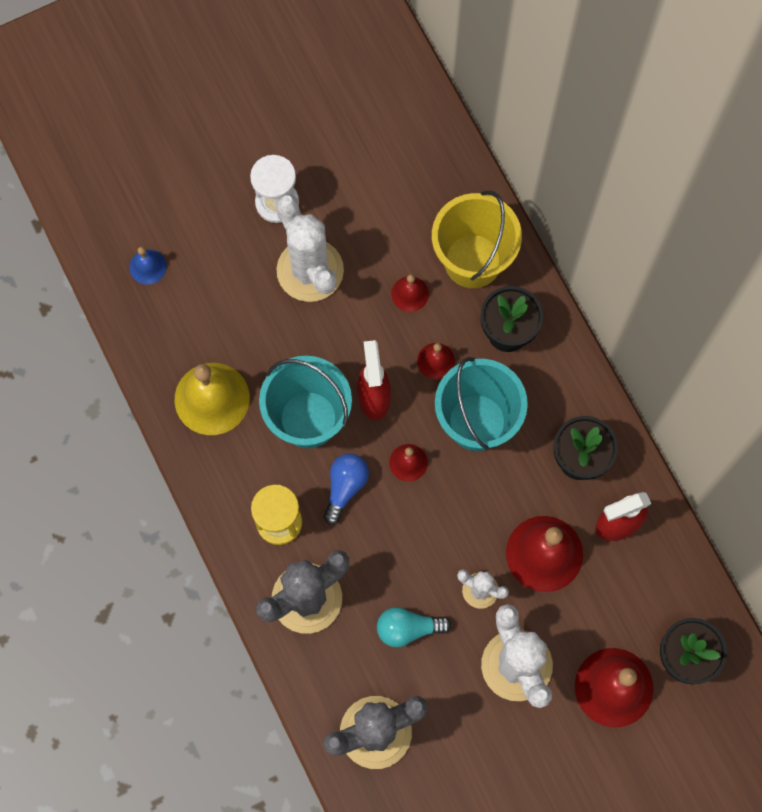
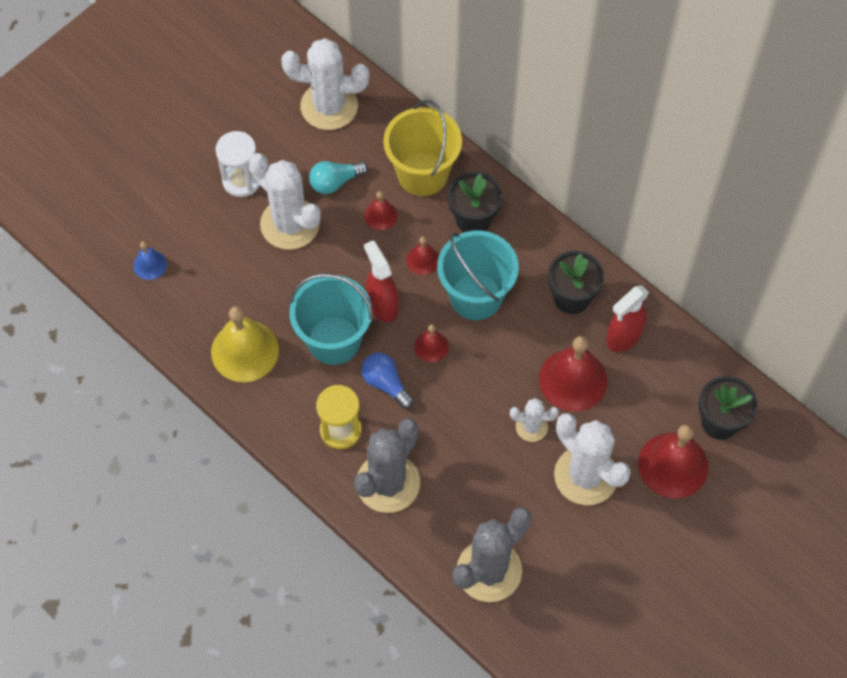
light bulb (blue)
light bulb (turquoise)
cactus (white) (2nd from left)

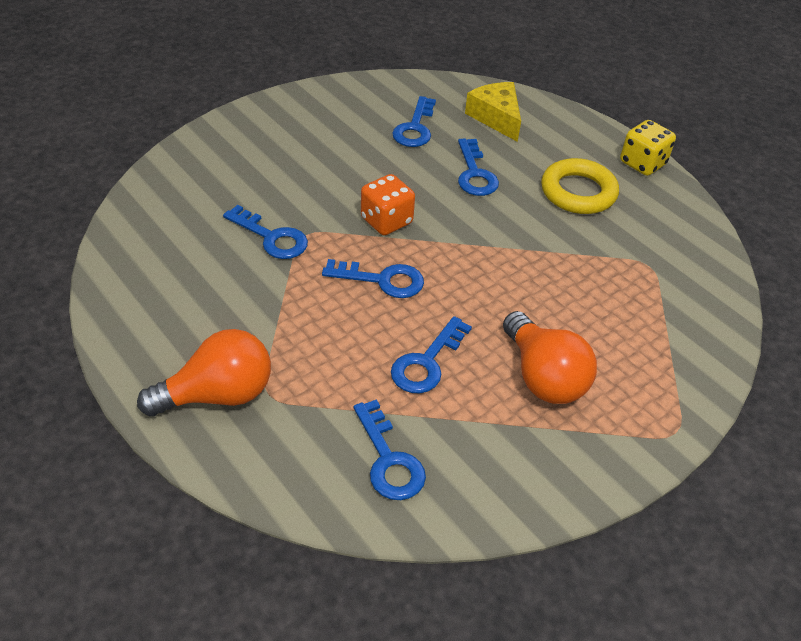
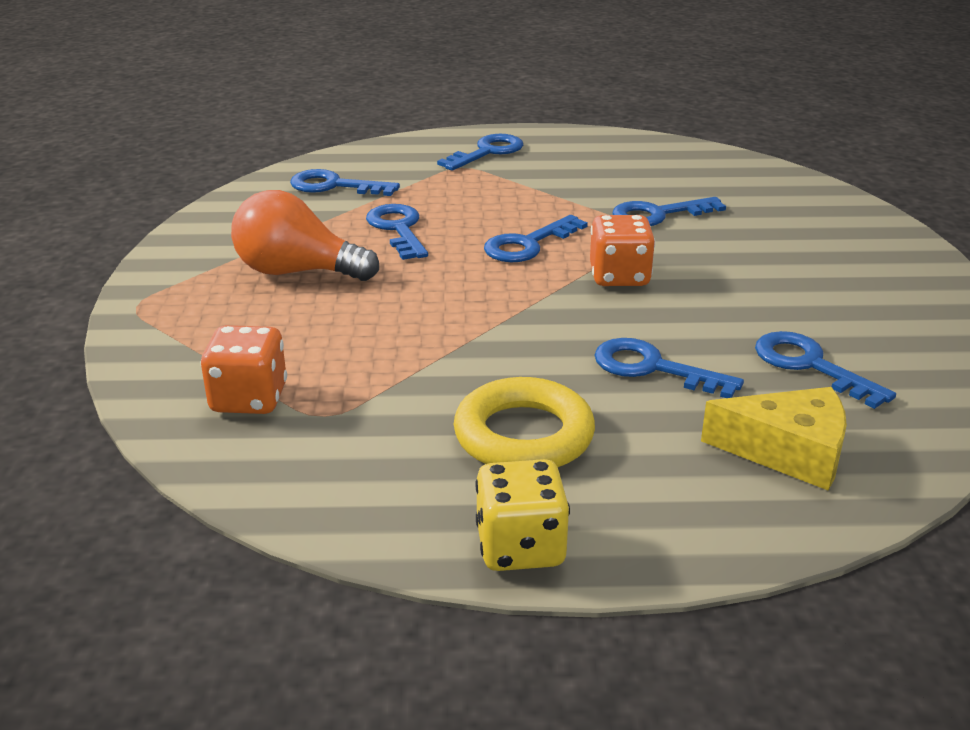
key (blue) (3rd from left)
dice (orange) (1st from left)

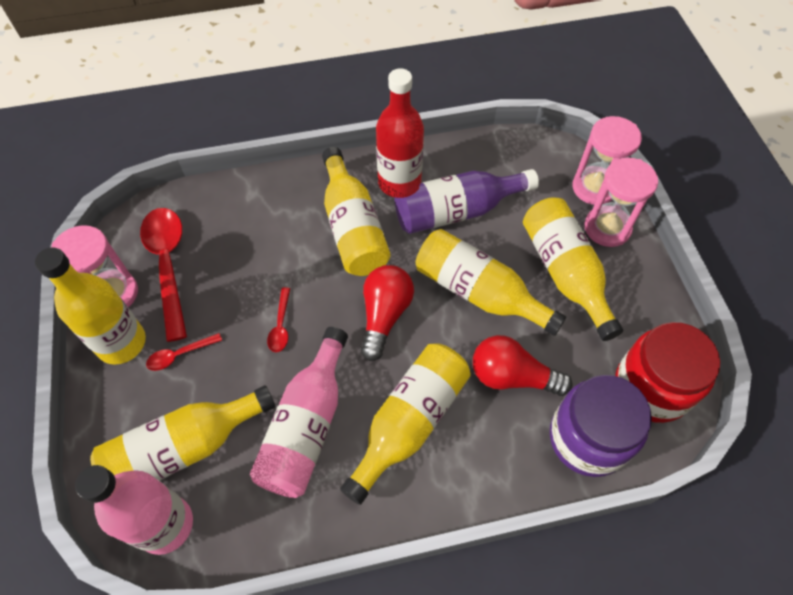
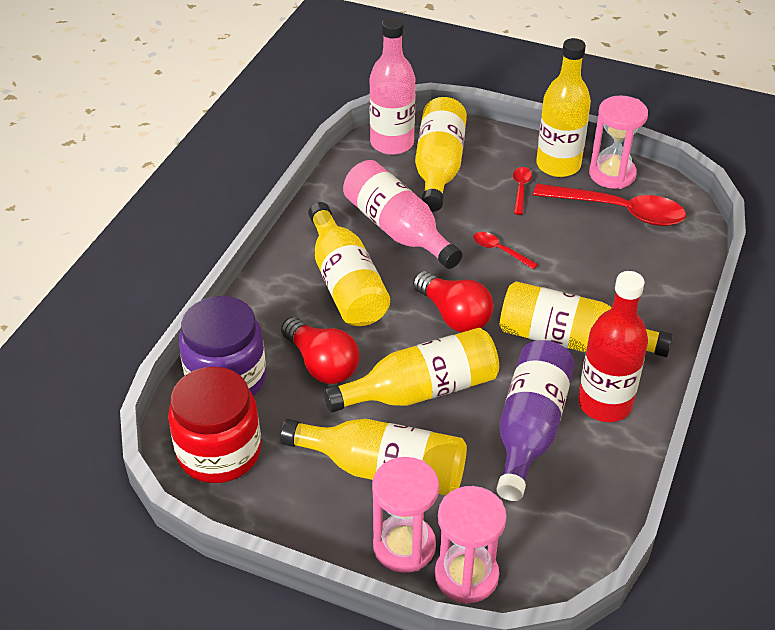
light bulb (red) (1st from left)

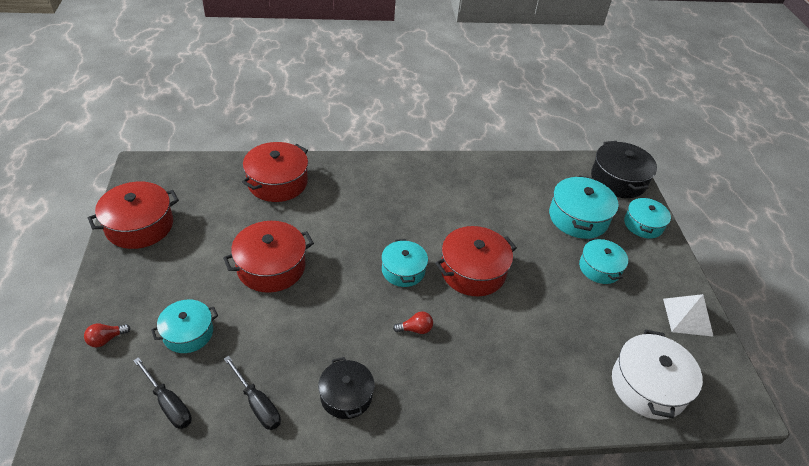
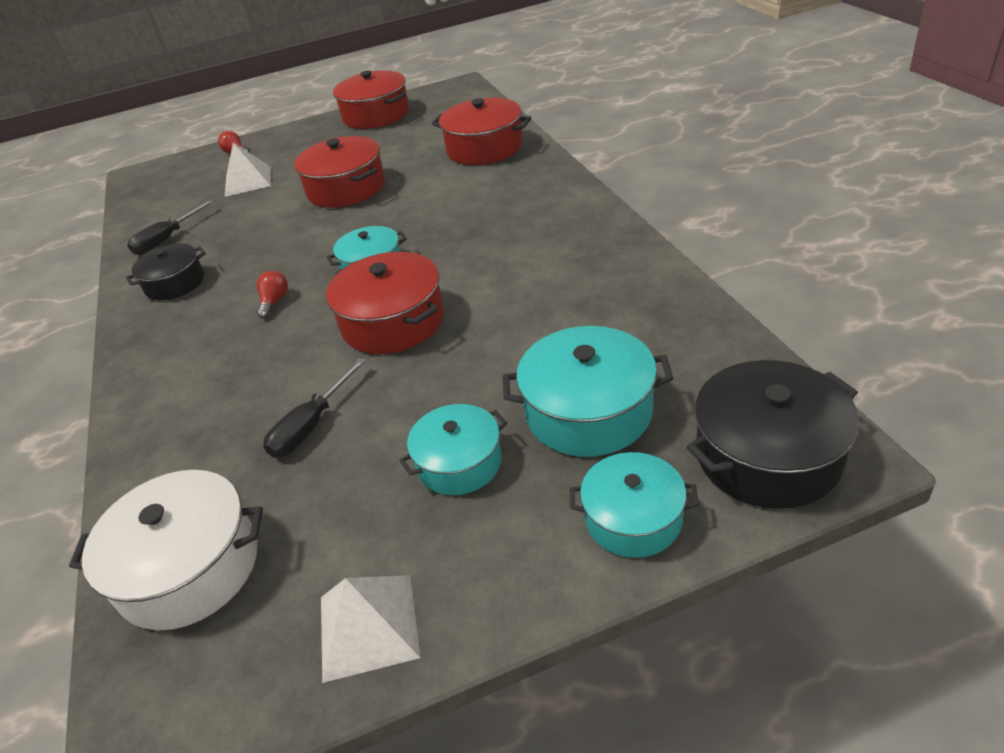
screwdriver (black) (2nd from left)
pyramid (white) (1st from left)
light bulb (red) (2nd from left)

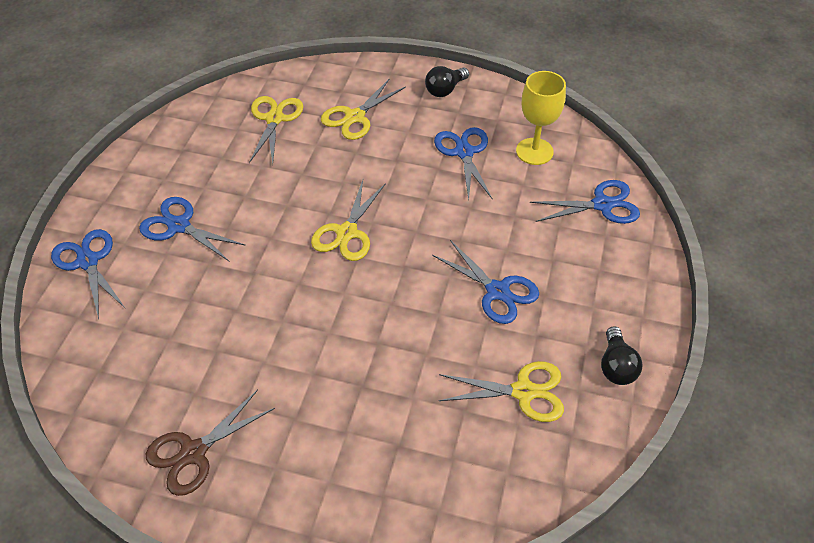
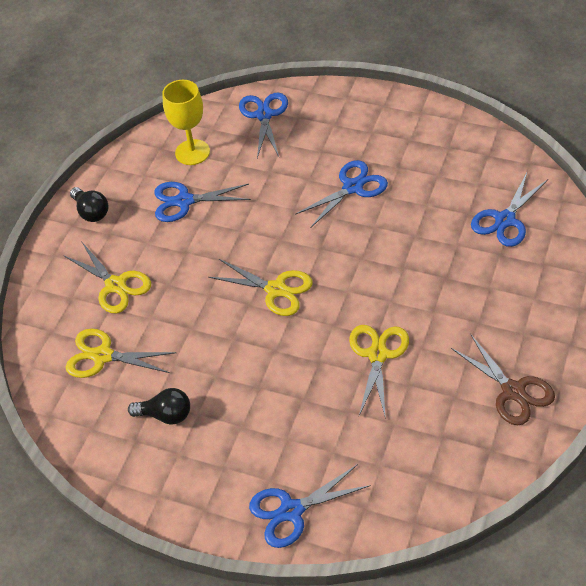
scissors (blue) (5th from left)
scissors (yellow) (4th from left)
light bulb (black) (2nd from left)

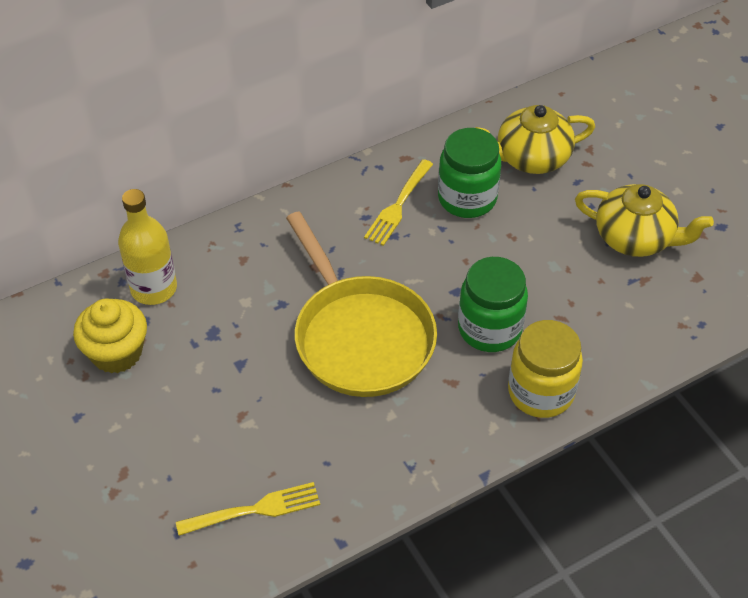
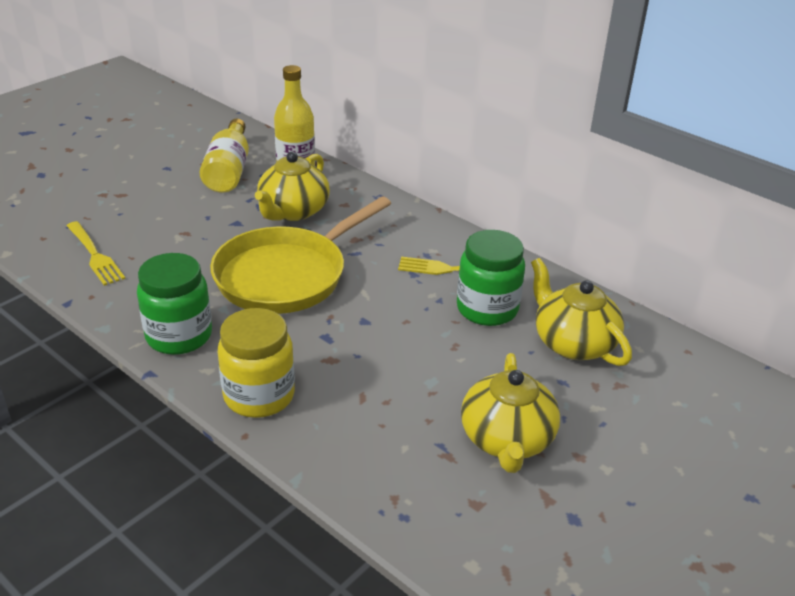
bottle (yellow) (1st from left)
jar (green) (1st from left)
teapot (yellow) (1st from left)

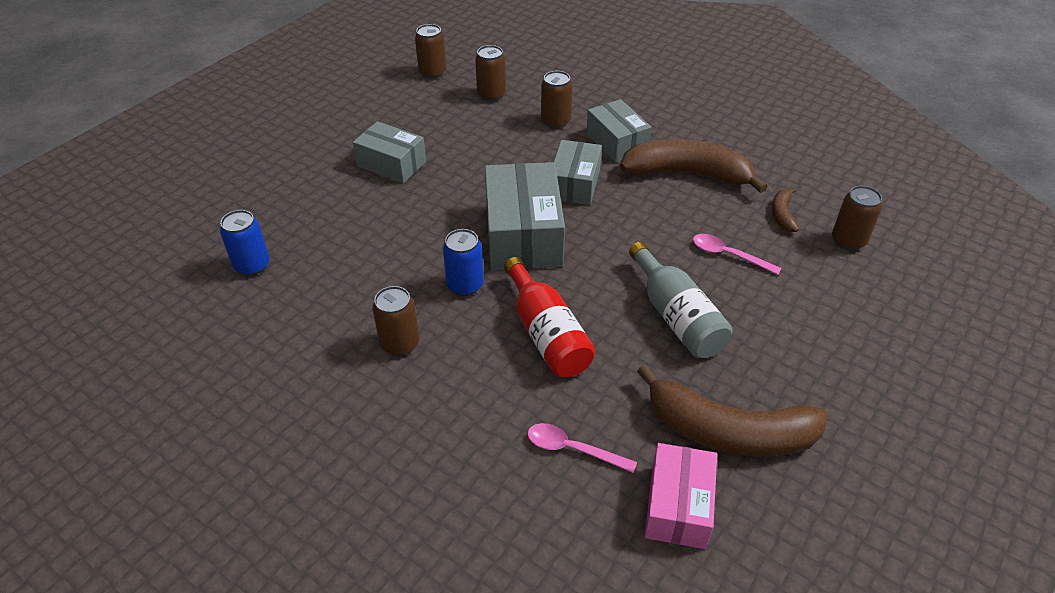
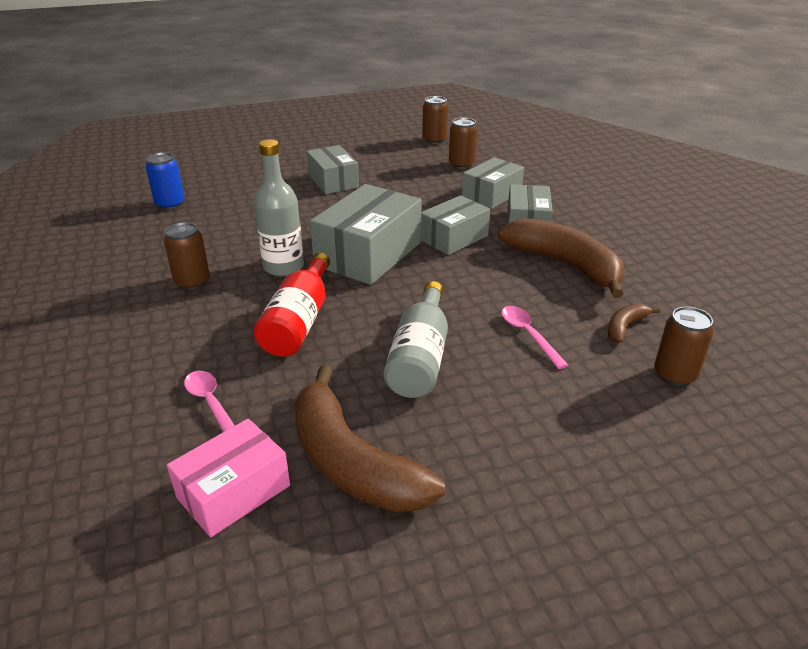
bottle (grey) (1st from left)
box (grey) (4th from left)

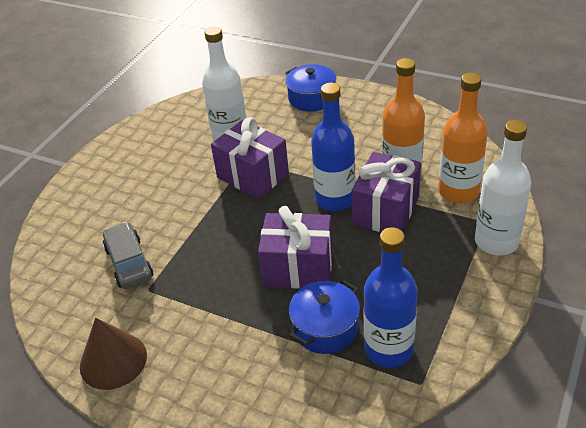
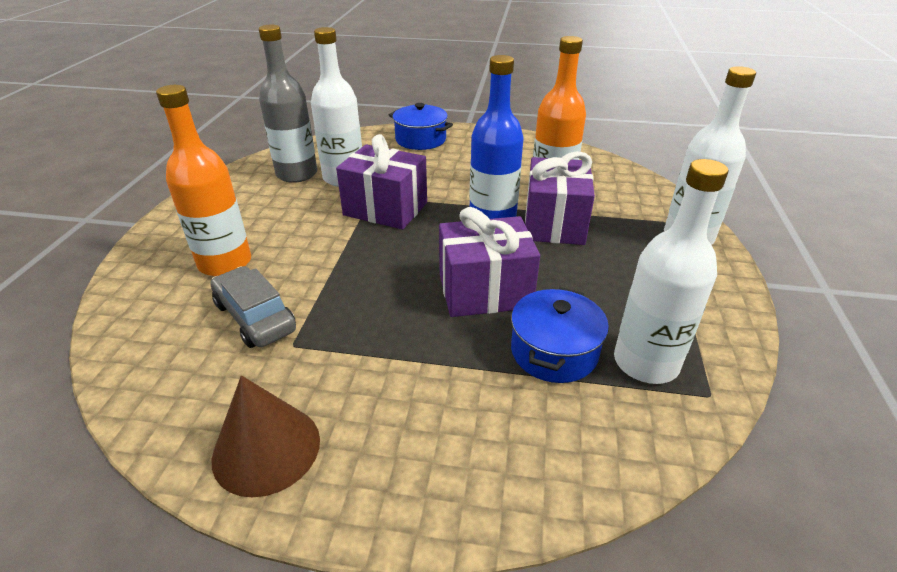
bottle (white) (2nd from left)
bottle (orange) (1st from left)
bottle (grey)

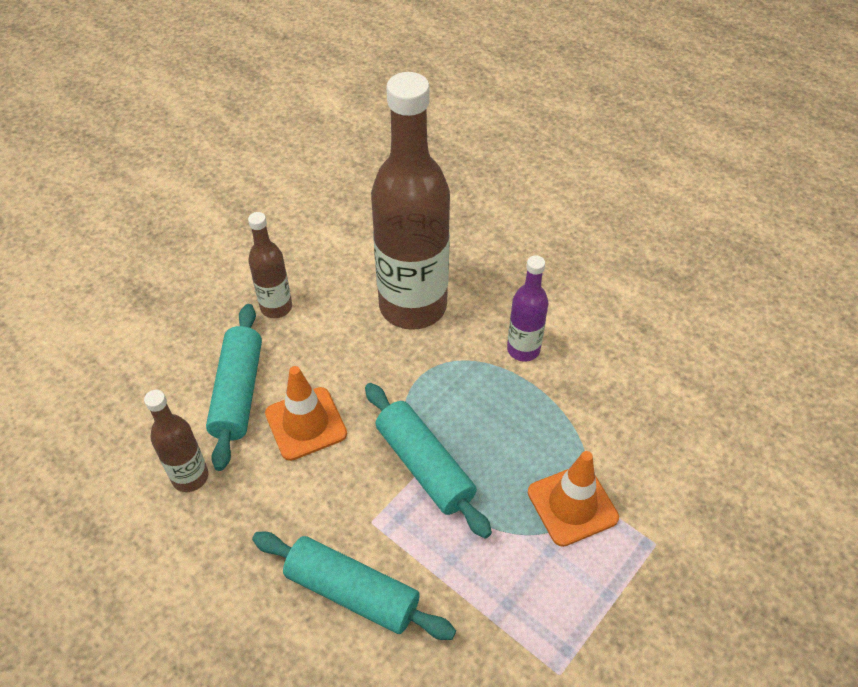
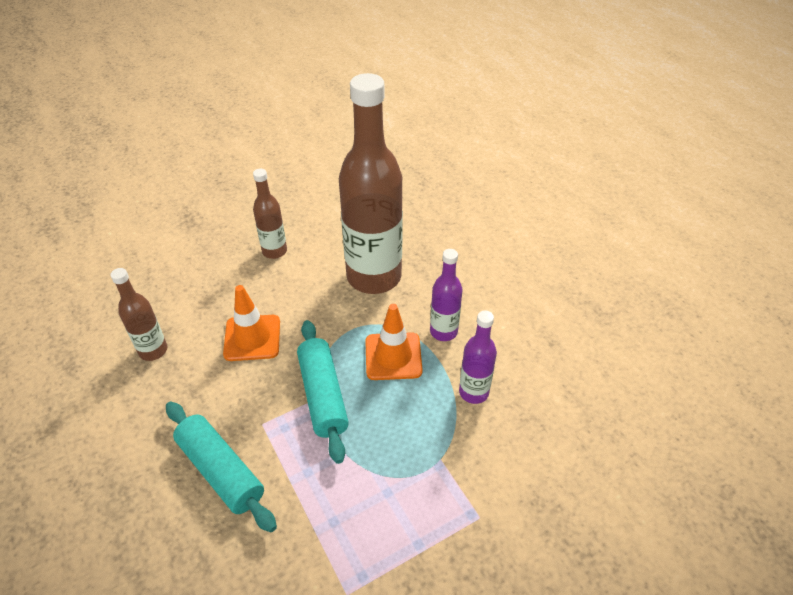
rolling pin (turquoise) (1st from left in the first image)
traffic cone (orange) (2nd from left)
bottle (purple) (2nd from left)

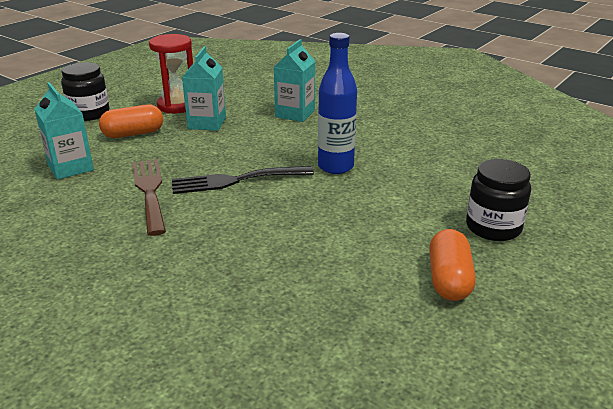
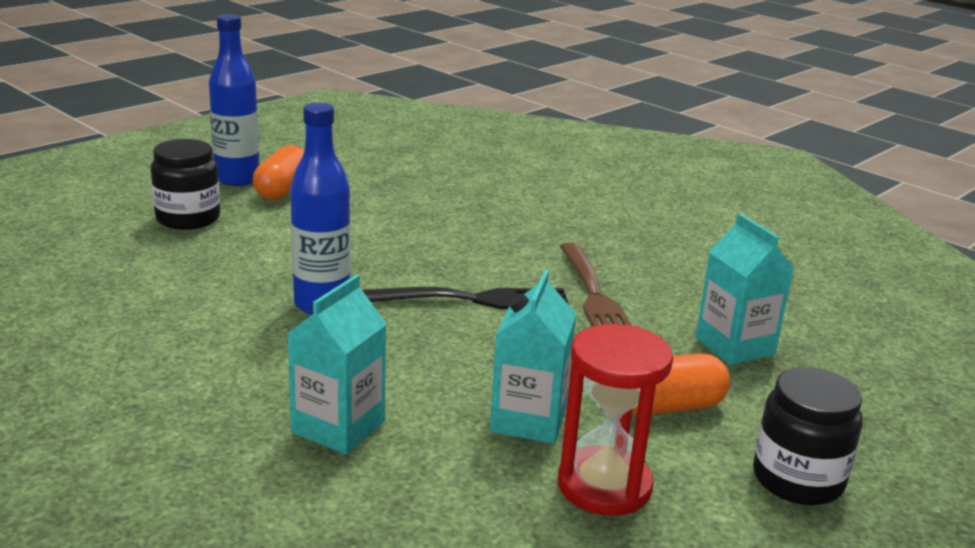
bottle (blue) (1st from left)

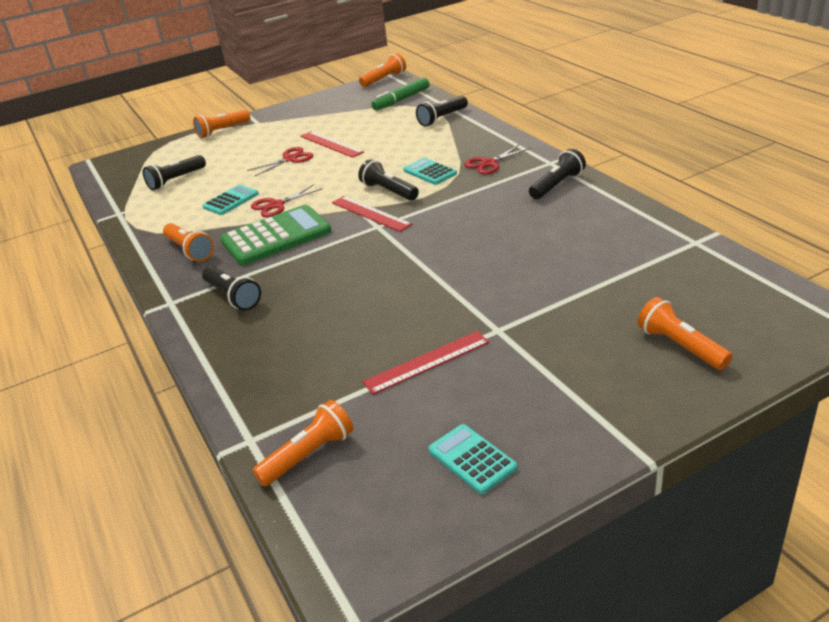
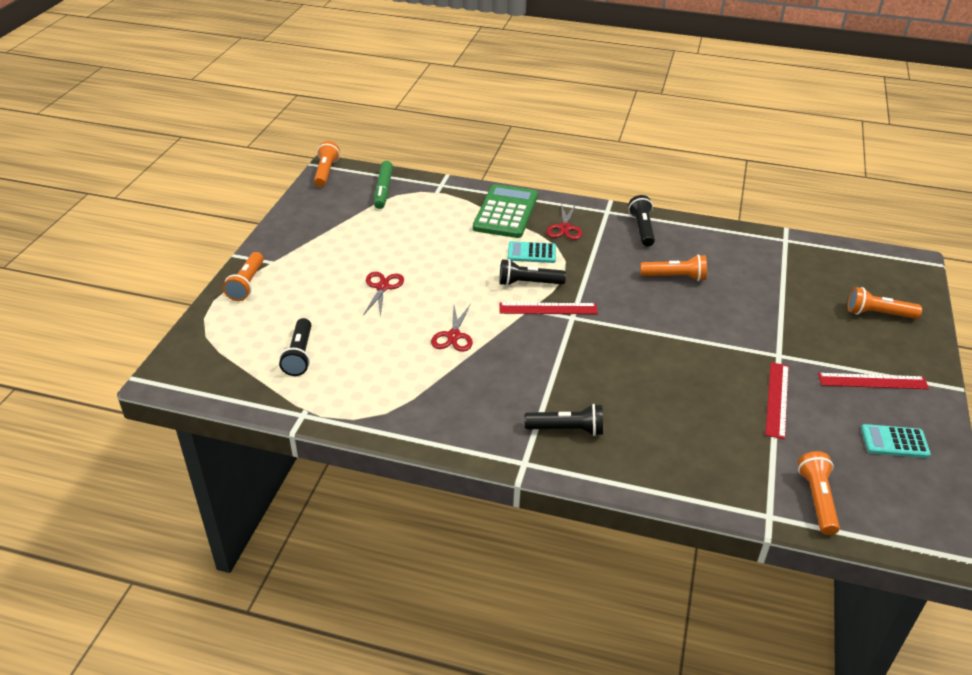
flashlight (orange) (3rd from left)
calculator (turquoise) (1st from left in the first image)
calculator (green)
ruler (red) (3rd from left)
flashlight (black) (4th from left in the first image)

